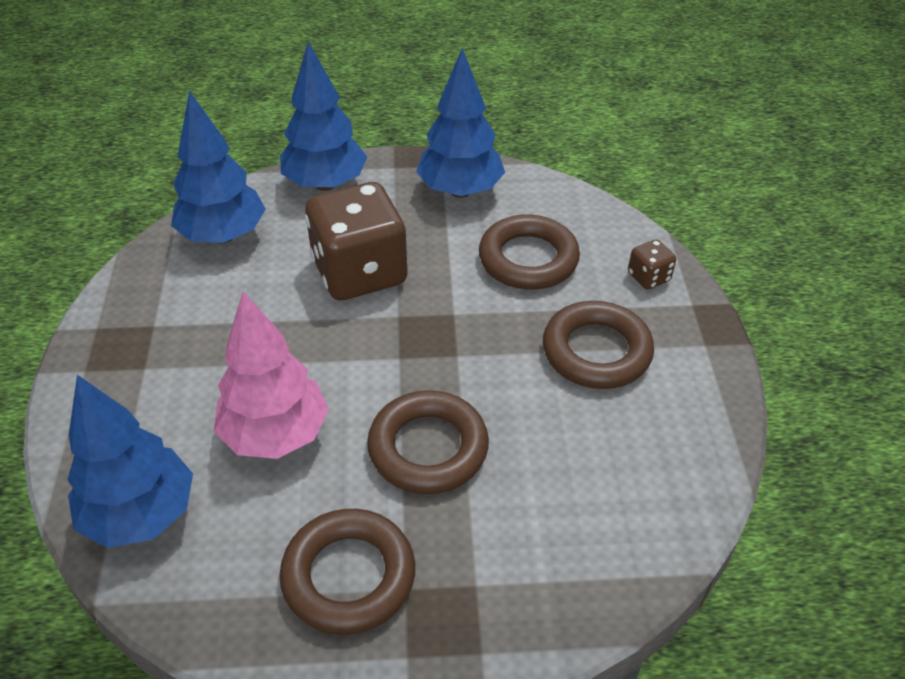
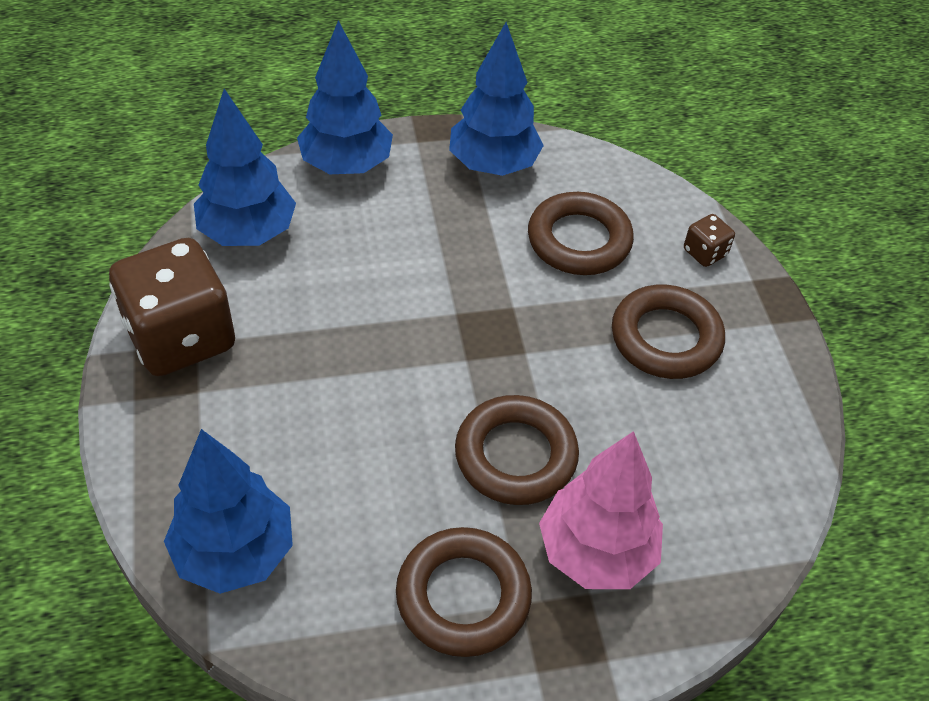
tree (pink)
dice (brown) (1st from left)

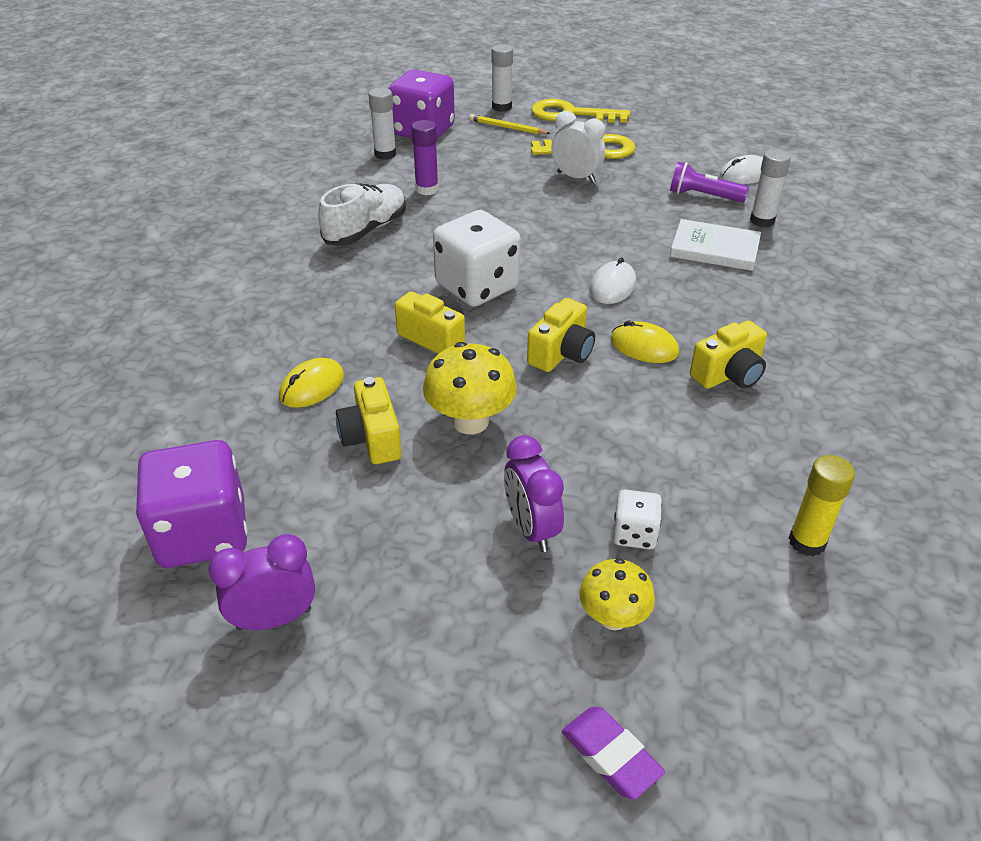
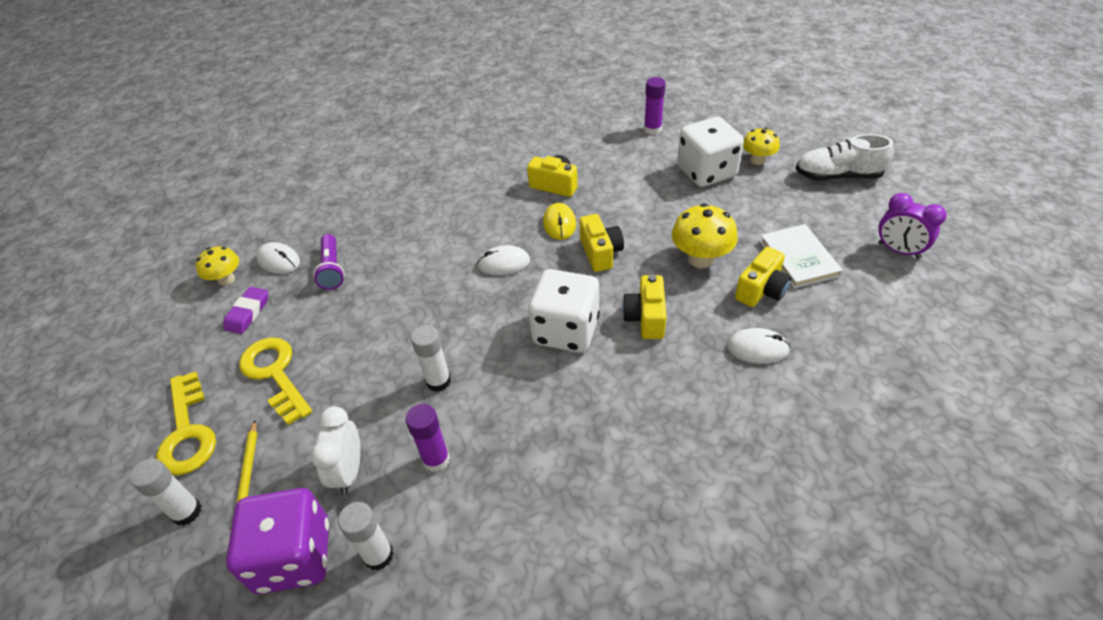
dice (purple) (1st from left in the first image)
mouse (white) (3rd from left)
shoe (white)
clock (purple) (2nd from left in the first image)
camera (yellow) (2nd from left)
clock (white)
eraser (purple)
dice (white) (2nd from left)
book (white)
glue stick (white) (3rd from left)
glue stick (purple) (2nd from left)
mushroom (yellow) (1st from left)

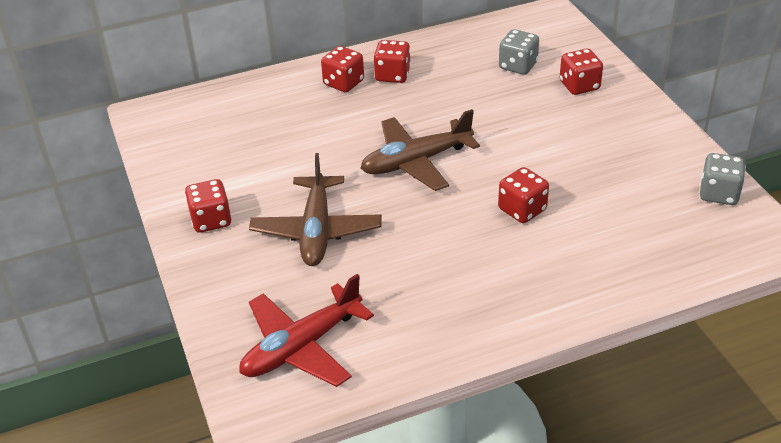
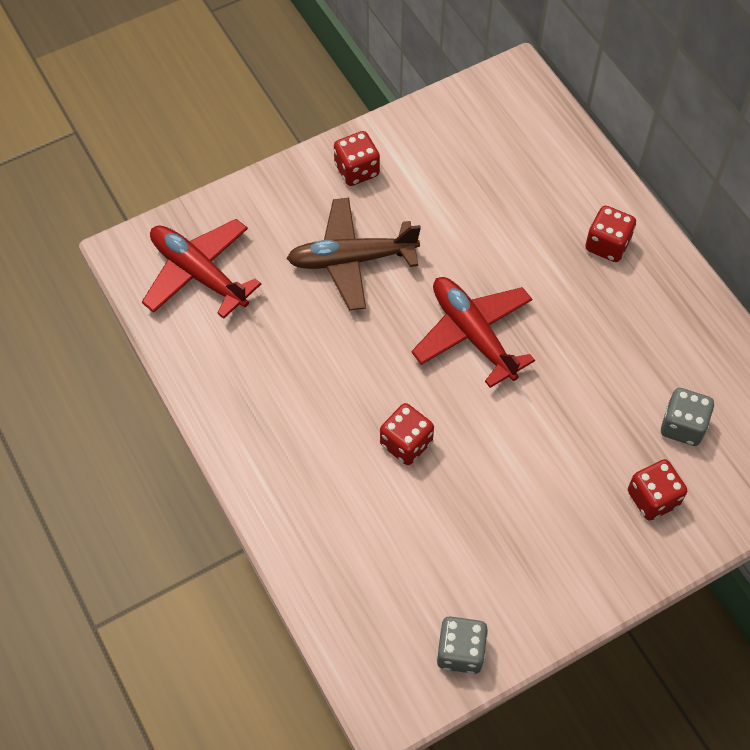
plane (red) (2nd from left)
dice (red) (3rd from left in the first image)

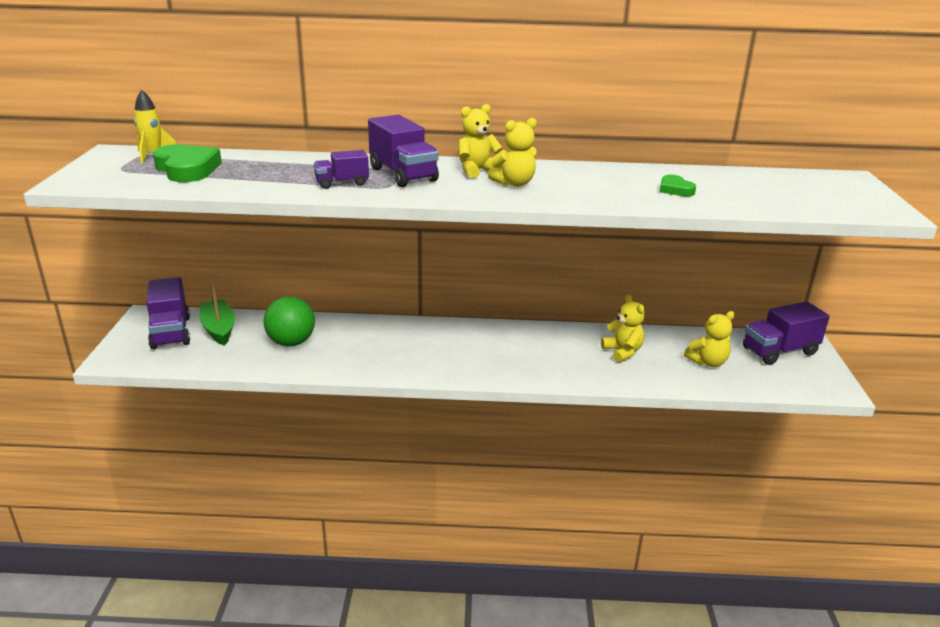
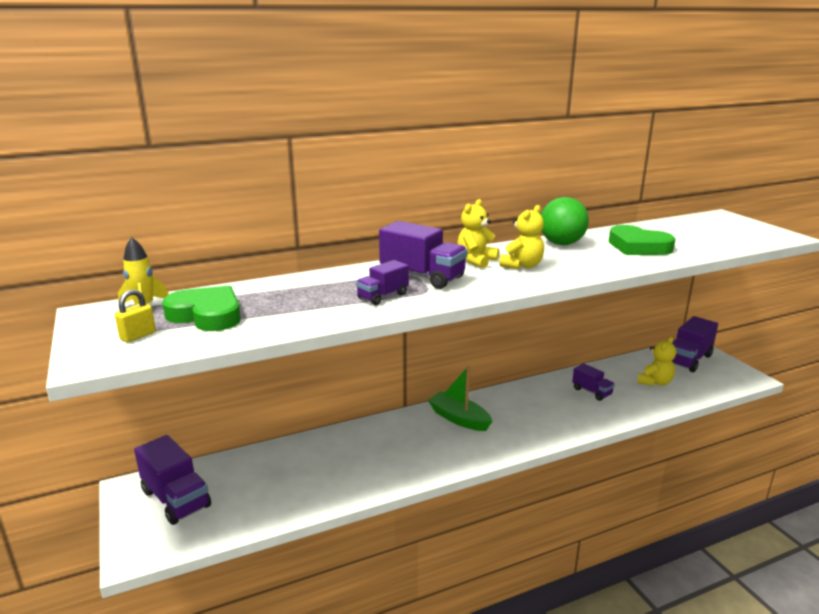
boat (green)
ball (green)
truck (purple) (4th from left)
heart (green) (2nd from left)
padlock (yellow)

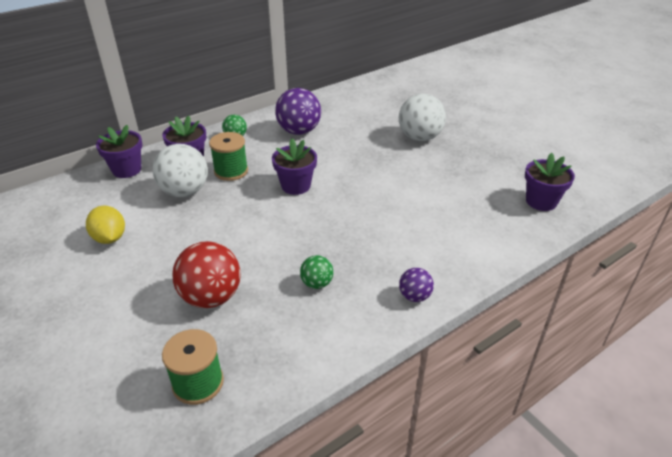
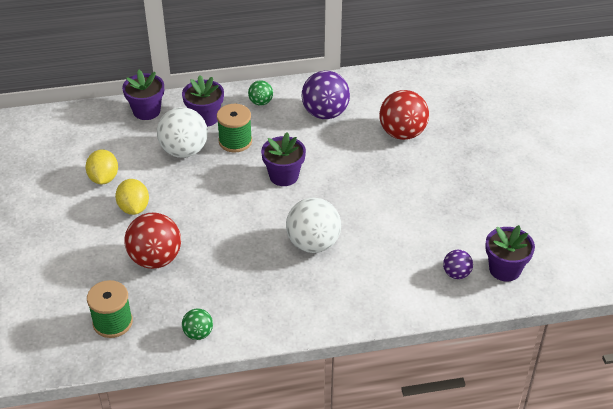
ball (green) (1st from left)
ball (white) (2nd from left)
ball (purple) (2nd from left)
lemon (yellow) (2nd from left)
ball (red) (2nd from left)

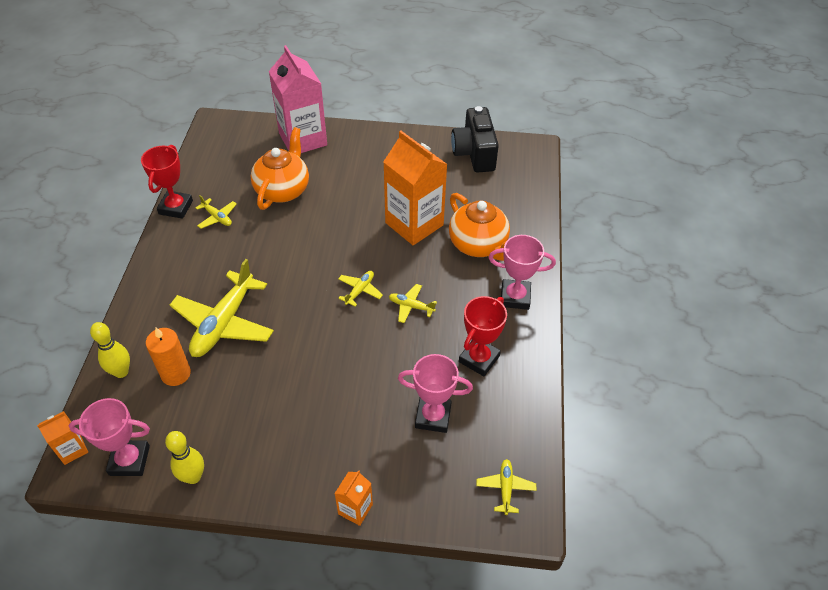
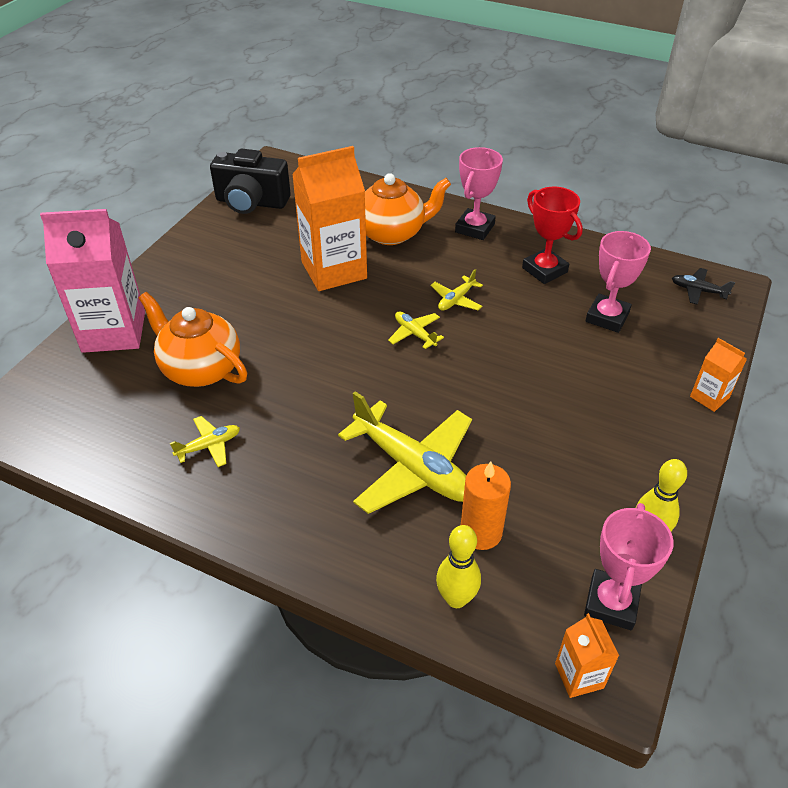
trophy (red) (1st from left in the first image)
plane (black)

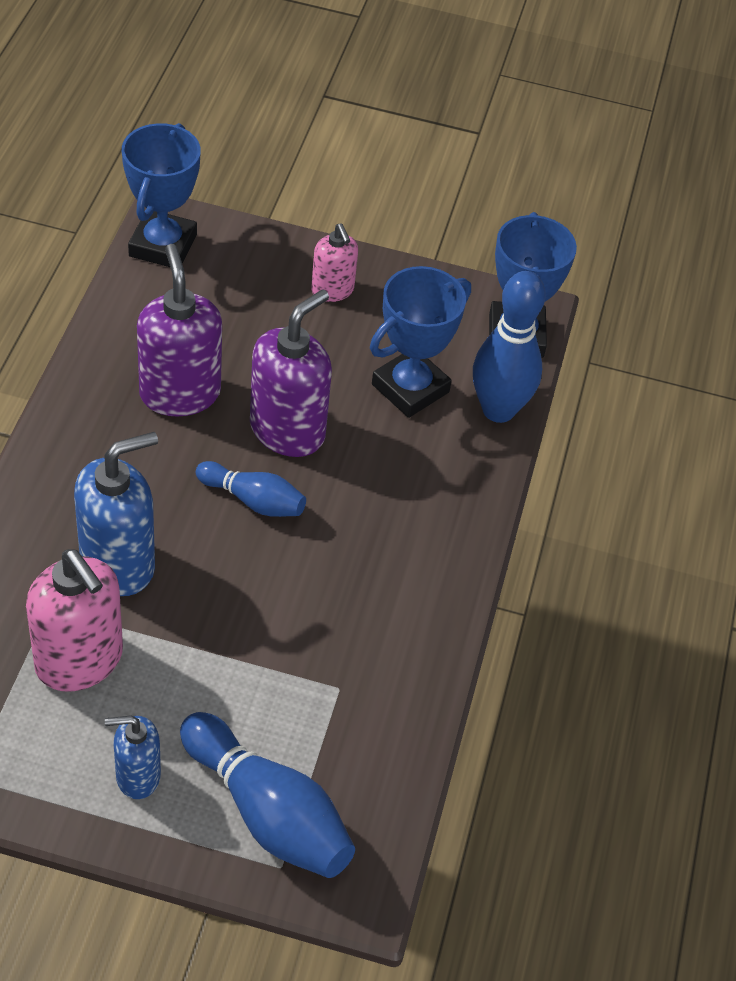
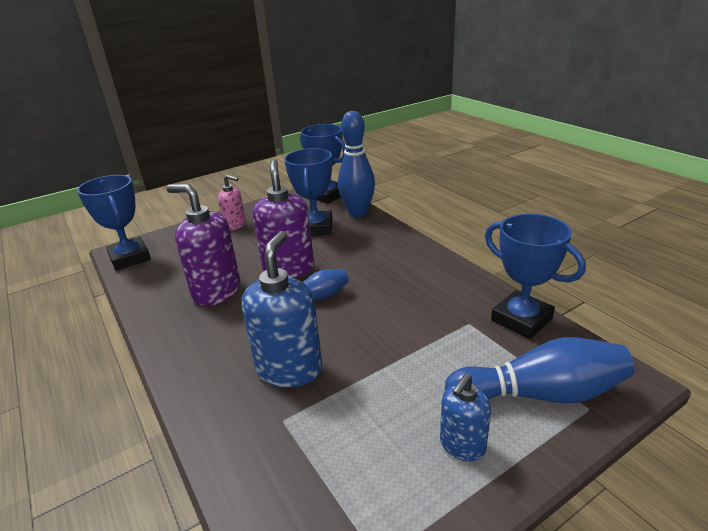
soap dispenser (pink) (1st from left in the first image)
trophy (blue) (4th from left)

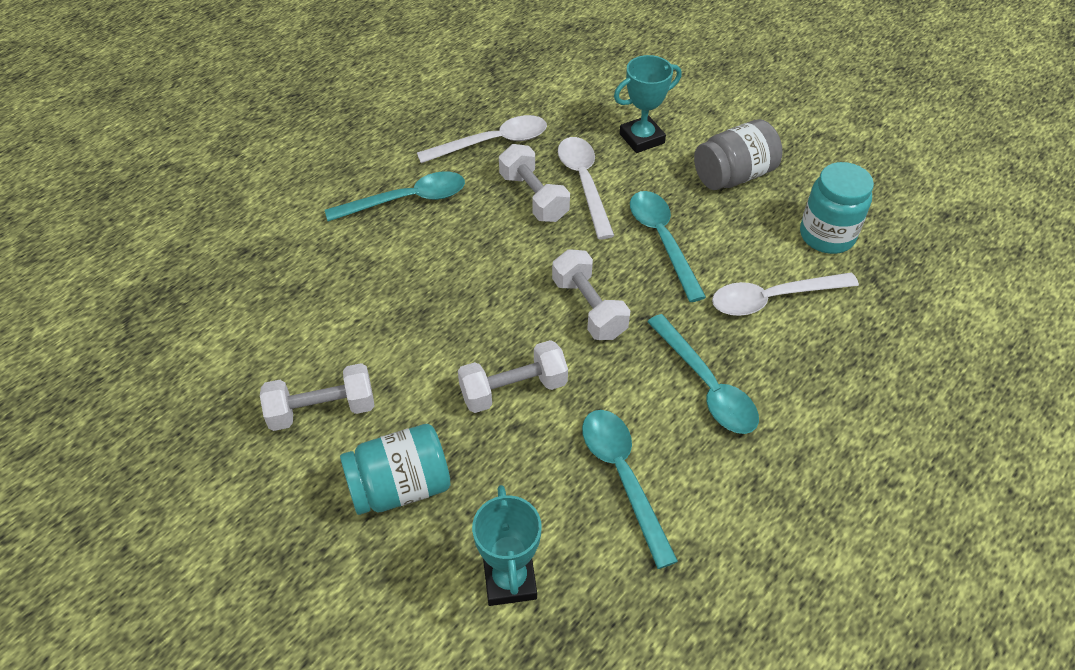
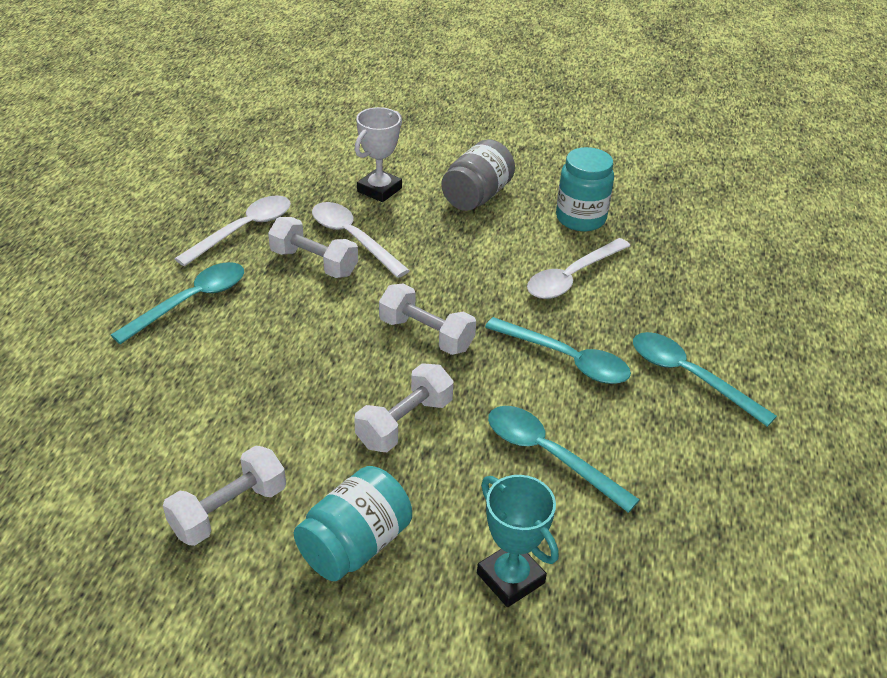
trophy (white)
spoon (turquoise) (4th from left)

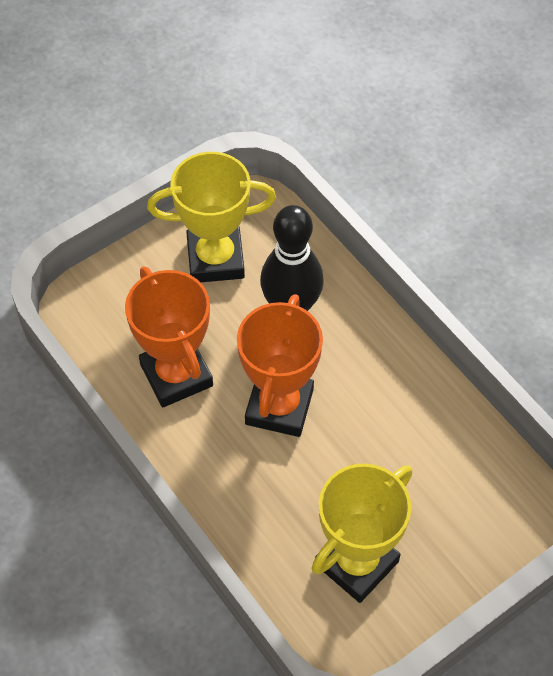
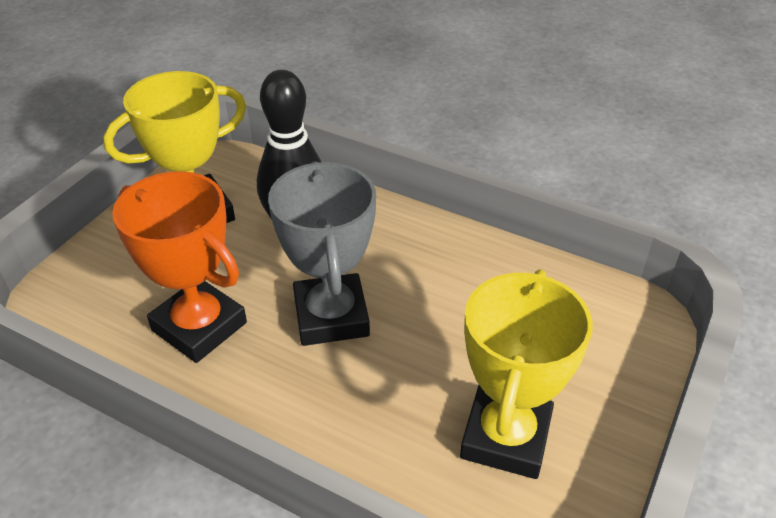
trophy (grey)

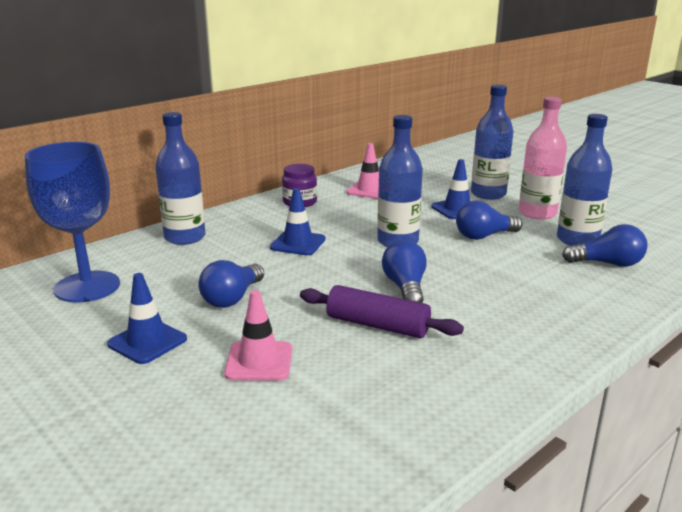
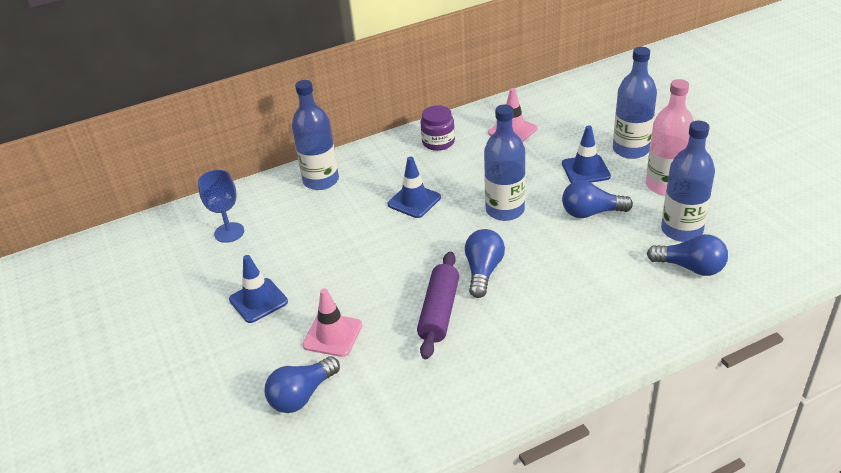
goblet (blue)
light bulb (blue) (1st from left)
rolling pin (purple)

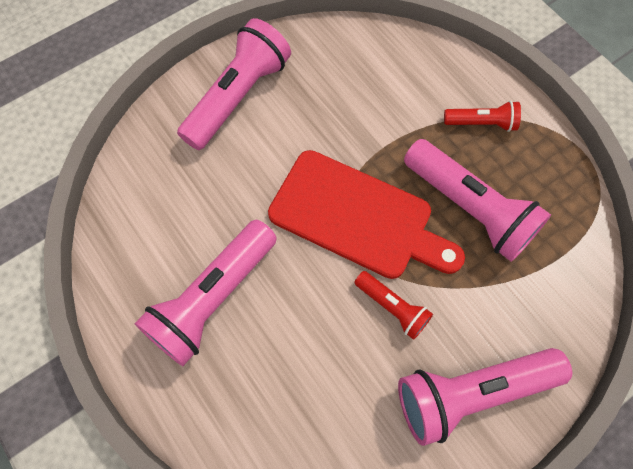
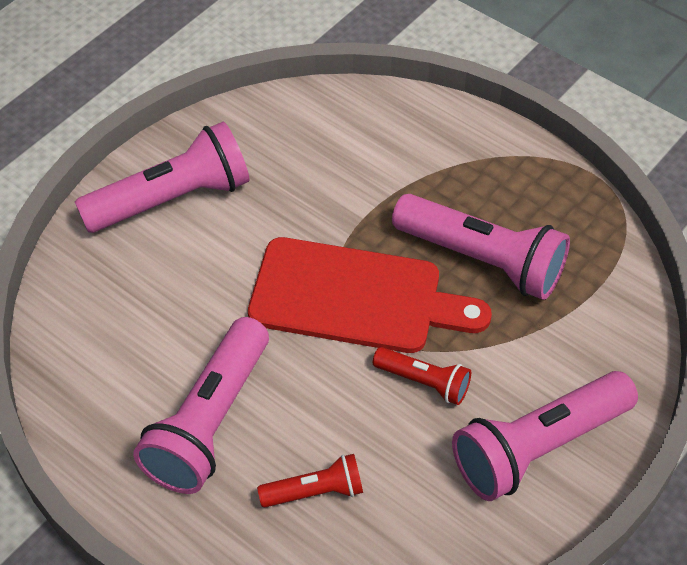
flashlight (pink) (1st from left)
flashlight (red) (1st from left)

